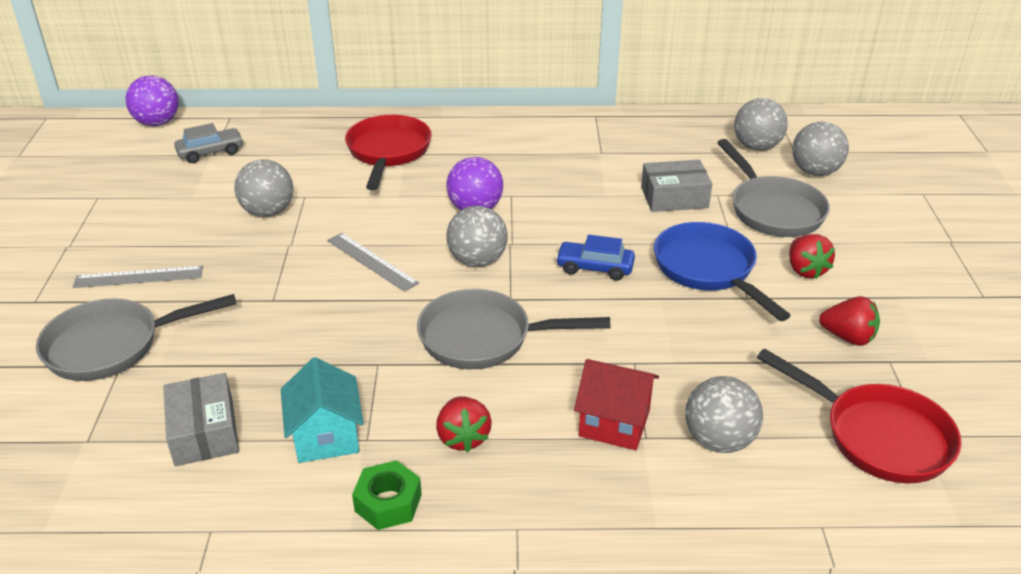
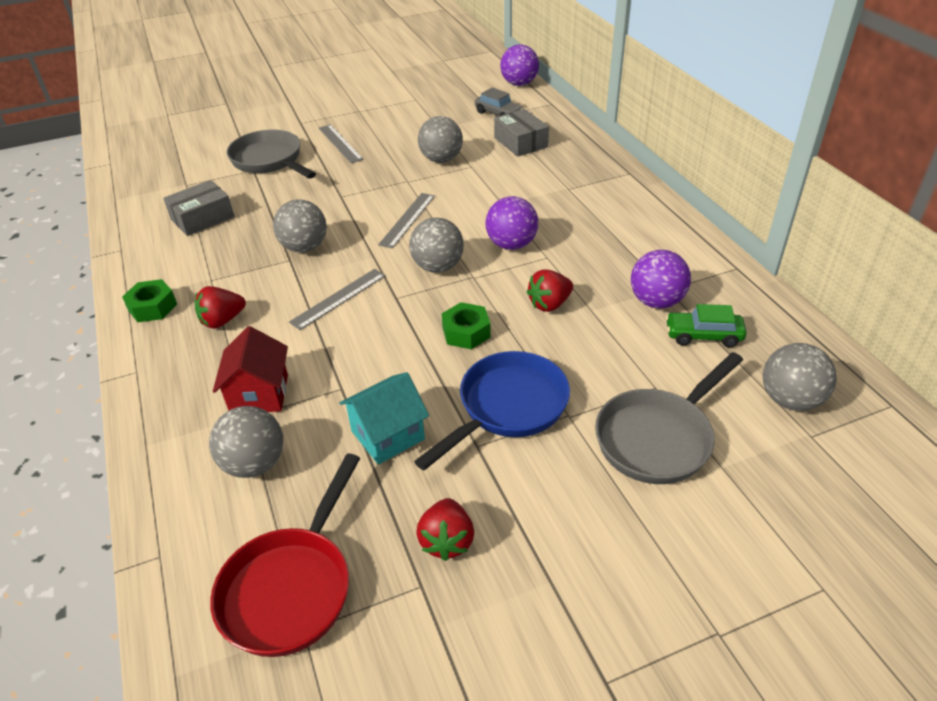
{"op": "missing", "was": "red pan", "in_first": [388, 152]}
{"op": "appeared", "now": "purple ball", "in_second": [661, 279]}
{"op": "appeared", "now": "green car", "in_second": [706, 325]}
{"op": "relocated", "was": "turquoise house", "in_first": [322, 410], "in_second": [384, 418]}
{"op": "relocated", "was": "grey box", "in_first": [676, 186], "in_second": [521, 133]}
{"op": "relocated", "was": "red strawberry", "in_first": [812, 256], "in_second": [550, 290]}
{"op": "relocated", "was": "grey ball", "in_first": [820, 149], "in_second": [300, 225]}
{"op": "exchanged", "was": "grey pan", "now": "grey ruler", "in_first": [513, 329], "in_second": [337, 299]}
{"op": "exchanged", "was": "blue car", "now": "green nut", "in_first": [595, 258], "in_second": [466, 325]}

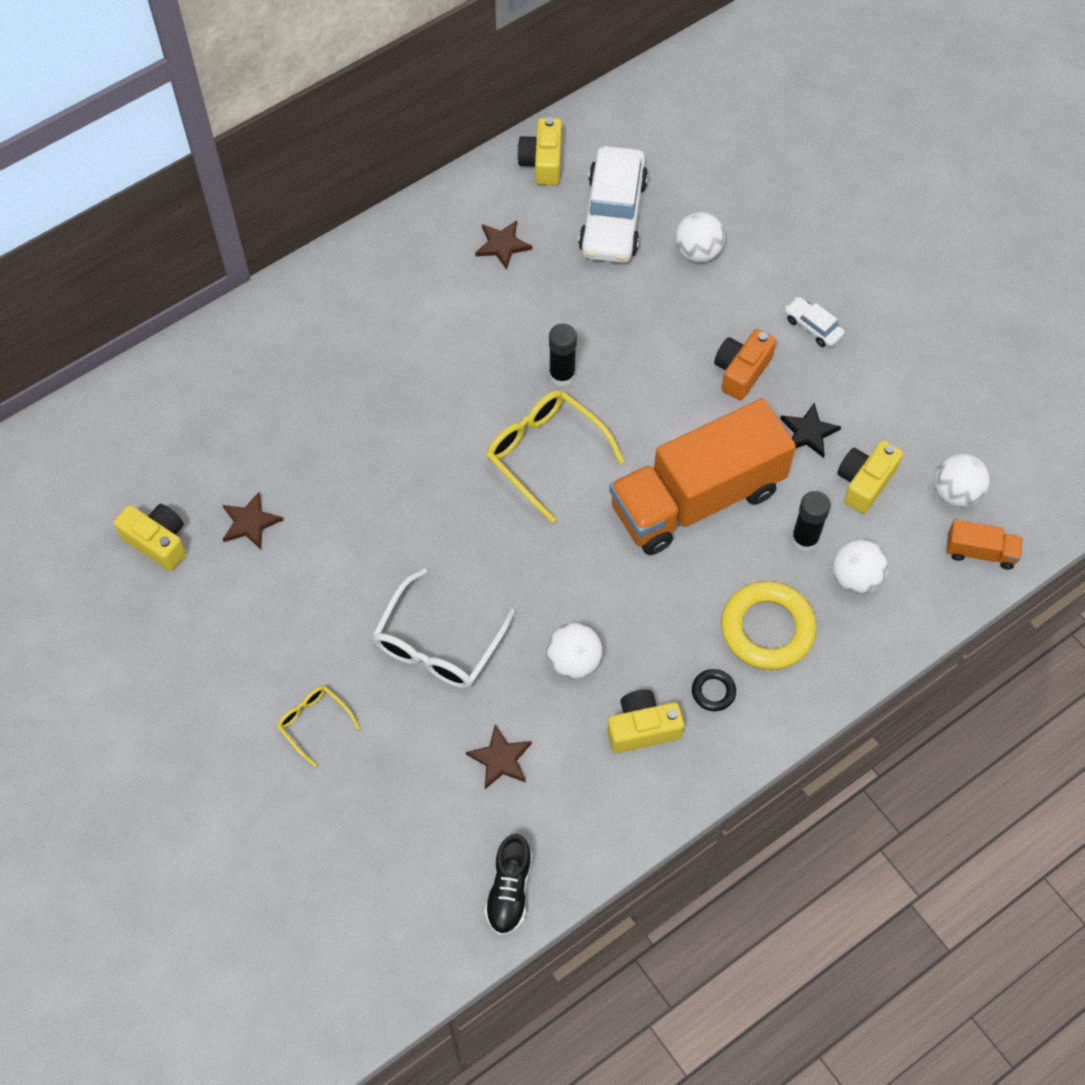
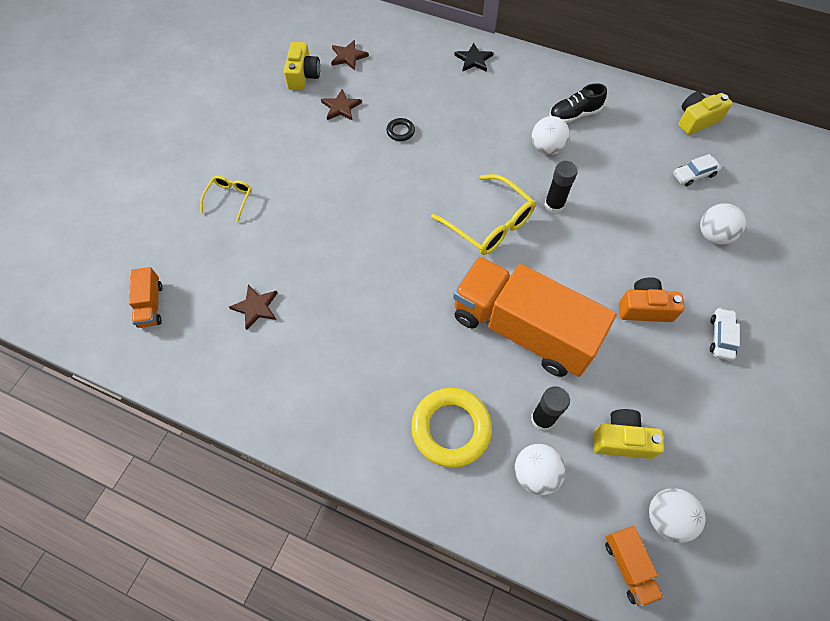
{"op": "missing", "was": "white glasses", "in_first": [443, 628]}
{"op": "missing", "was": "yellow camera", "in_first": [645, 721]}
{"op": "appeared", "now": "orange truck", "in_second": [145, 297]}
{"op": "relocated", "was": "brown star", "in_first": [503, 245], "in_second": [350, 55]}
{"op": "relocated", "was": "black shoe", "in_first": [508, 884], "in_second": [578, 103]}
{"op": "relocated", "was": "white ball", "in_first": [574, 651], "in_second": [551, 135]}
{"op": "relocated", "was": "black ring", "in_first": [714, 690], "in_second": [400, 129]}
{"op": "relocated", "was": "black star", "in_first": [810, 430], "in_second": [473, 57]}
{"op": "spun", "was": "yellow glasses", "in_first": [555, 456], "in_second": [483, 214], "clockwise": 120}
{"op": "size", "was": "white car", "in_first": [613, 204], "in_second": [697, 170], "ratio": 0.45}

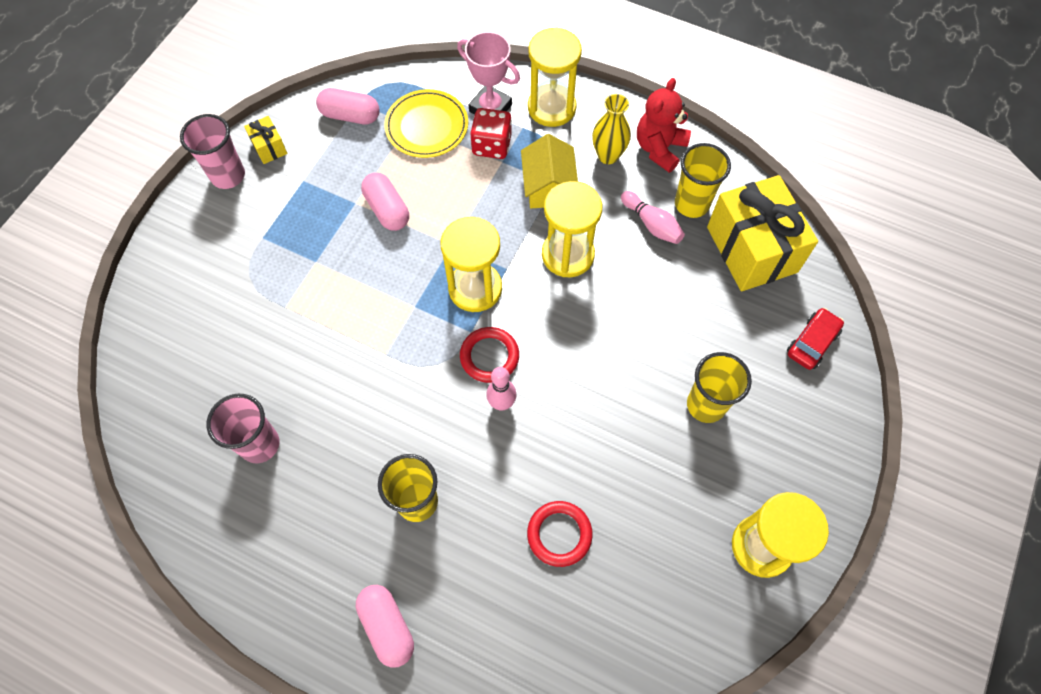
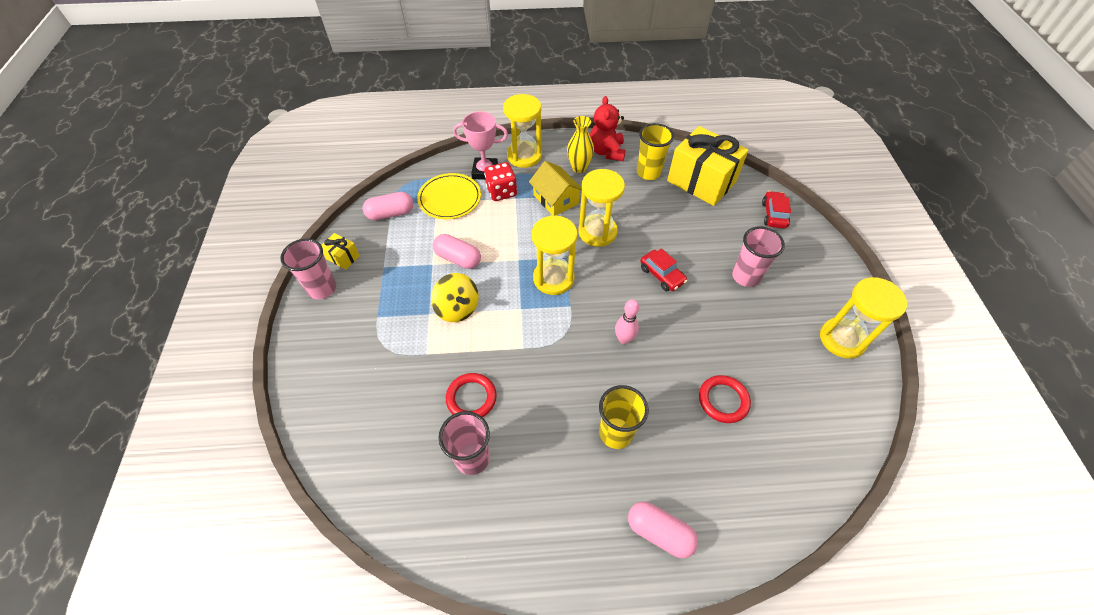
{"op": "missing", "was": "pink bowling pin", "in_first": [653, 217]}
{"op": "appeared", "now": "yellow spinning top", "in_second": [455, 297]}
{"op": "appeared", "now": "red car", "in_second": [663, 269]}
{"op": "relocated", "was": "red ring", "in_first": [489, 355], "in_second": [471, 395]}
{"op": "colour", "was": "yellow cup", "now": "pink cup", "in_first": [719, 387], "in_second": [758, 256]}

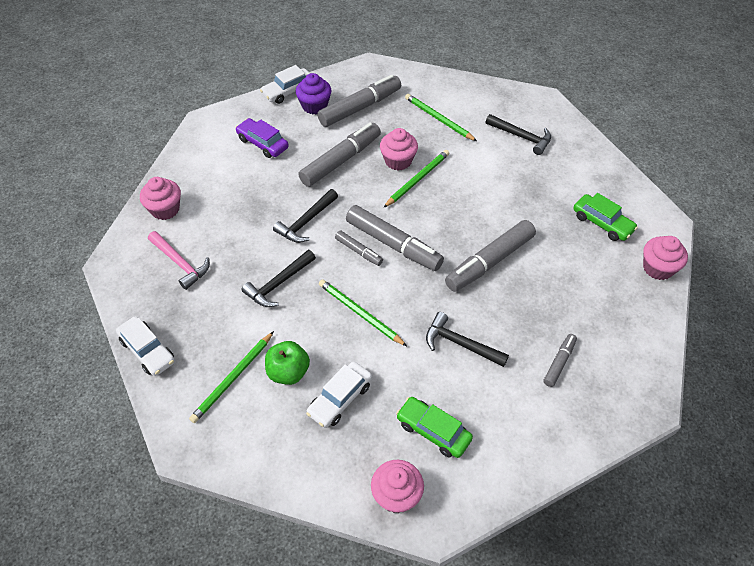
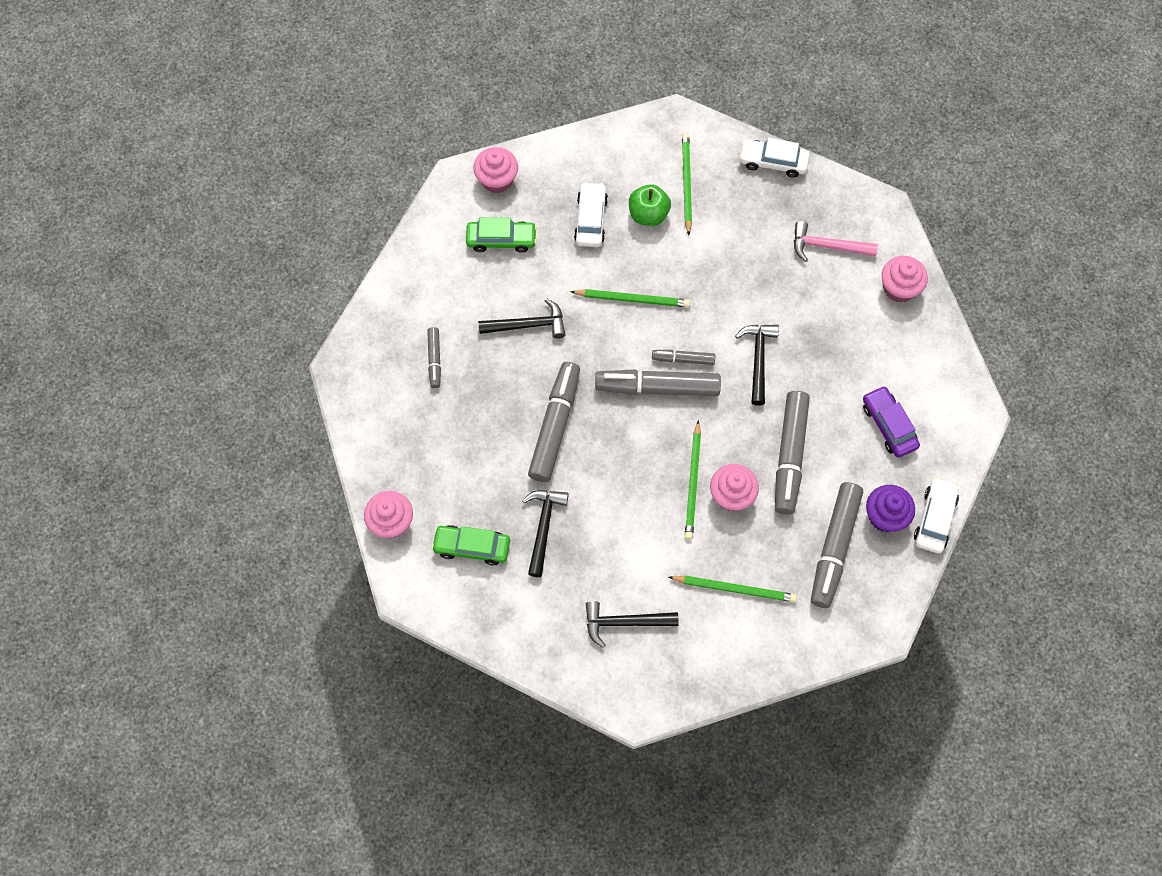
{"op": "relocated", "was": "black hammer", "in_first": [278, 278], "in_second": [545, 533]}
{"op": "spun", "was": "purple car", "in_first": [262, 138], "in_second": [891, 421], "clockwise": -120}

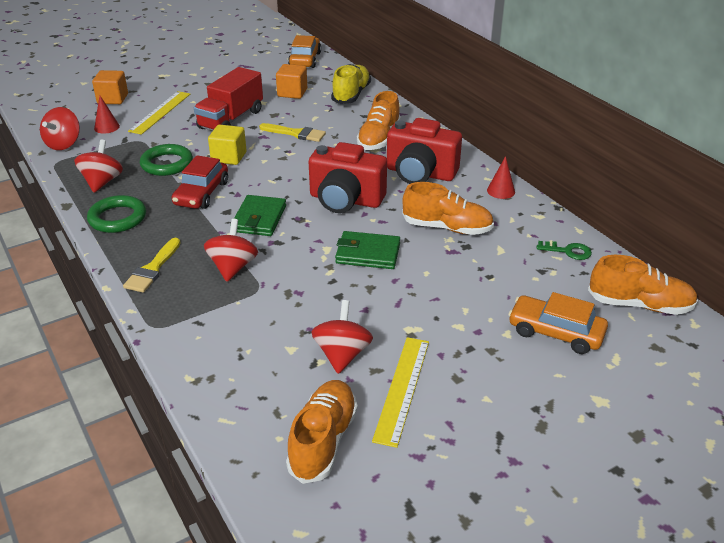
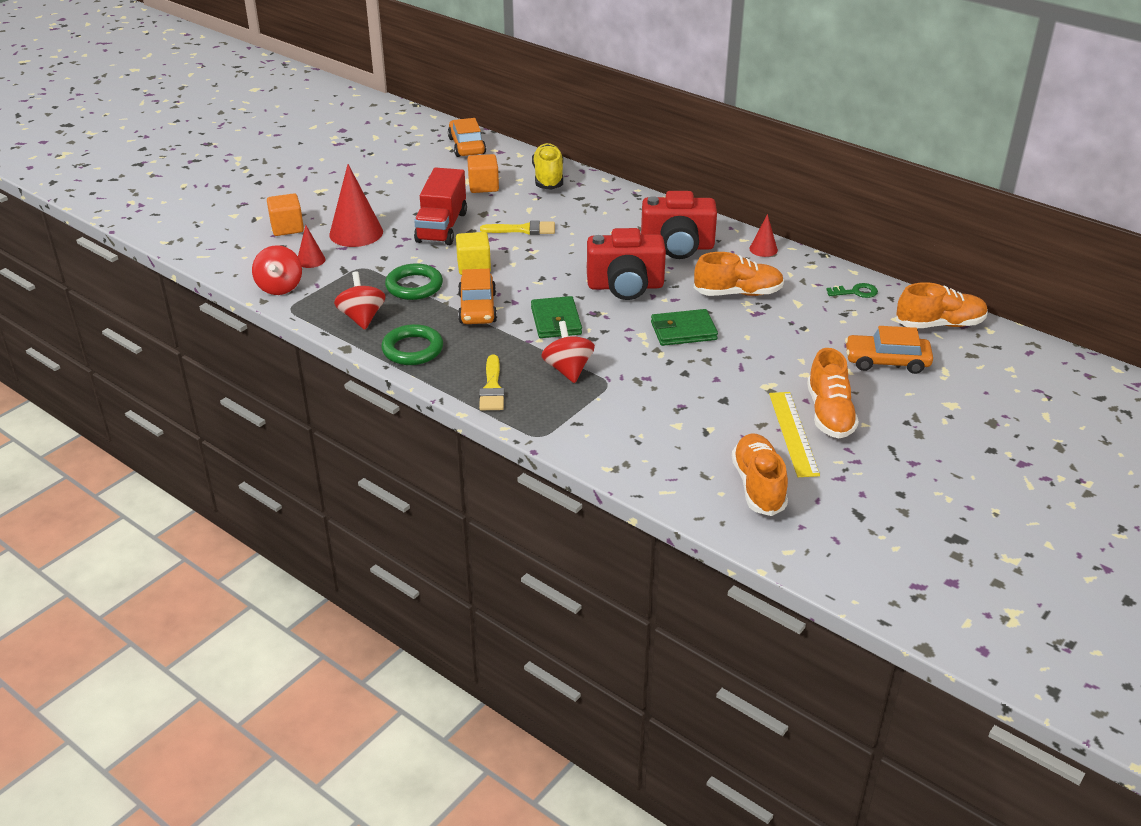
{"op": "missing", "was": "red spinning top", "in_first": [342, 337]}
{"op": "relocated", "was": "orange shoe", "in_first": [379, 120], "in_second": [833, 393]}
{"op": "exchanged", "was": "yellow ruler", "now": "red cone", "in_first": [159, 113], "in_second": [356, 205]}
{"op": "colour", "was": "red car", "now": "orange car", "in_first": [200, 182], "in_second": [477, 296]}

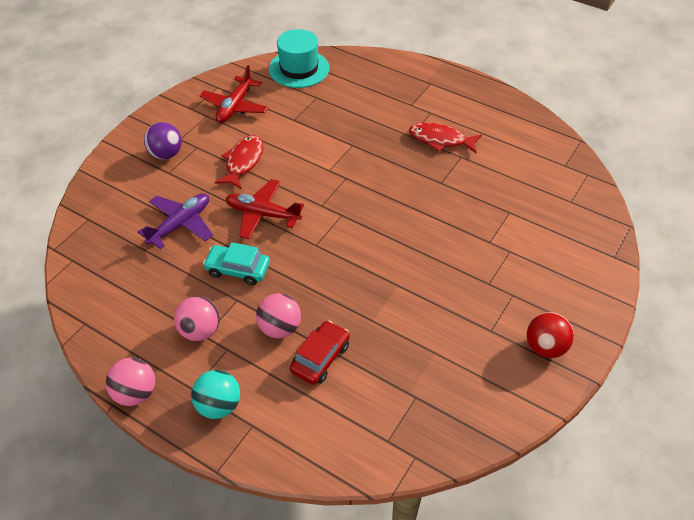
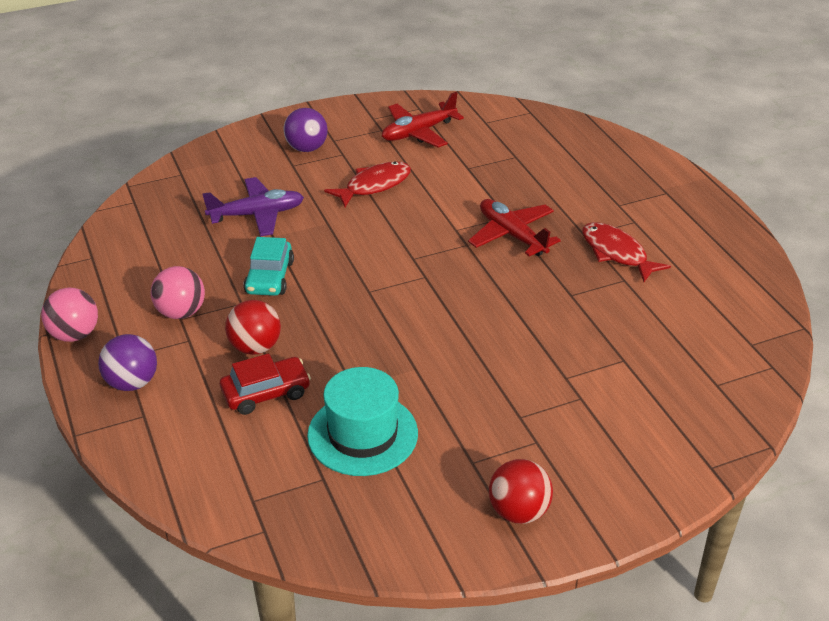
{"op": "relocated", "was": "red plane", "in_first": [264, 209], "in_second": [514, 228]}
{"op": "relocated", "was": "turquoise hat", "in_first": [299, 58], "in_second": [362, 421]}
{"op": "colour", "was": "turquoise ball", "now": "purple ball", "in_first": [215, 394], "in_second": [127, 362]}
{"op": "colour", "was": "pink ball", "now": "red ball", "in_first": [278, 315], "in_second": [253, 327]}
{"op": "spun", "was": "turquoise car", "in_first": [236, 263], "in_second": [268, 266], "clockwise": -135}

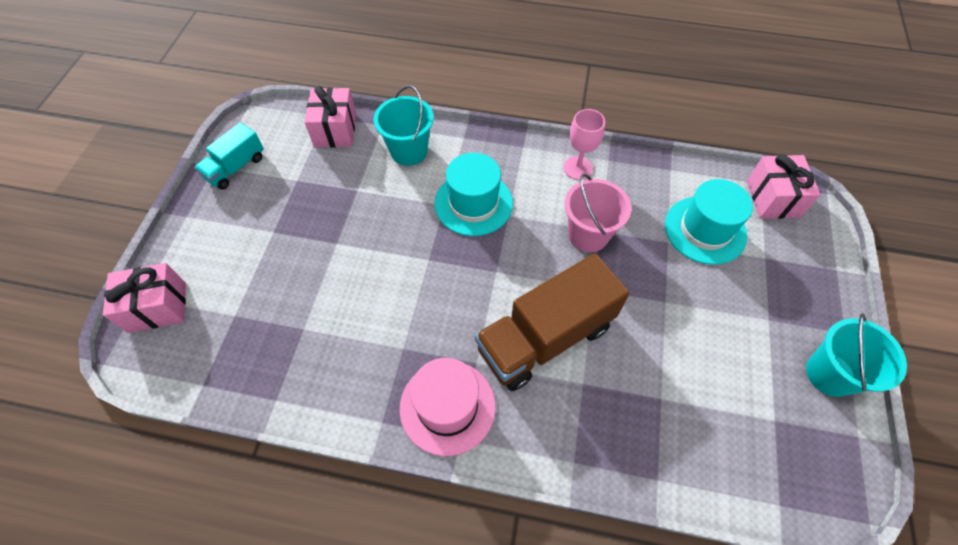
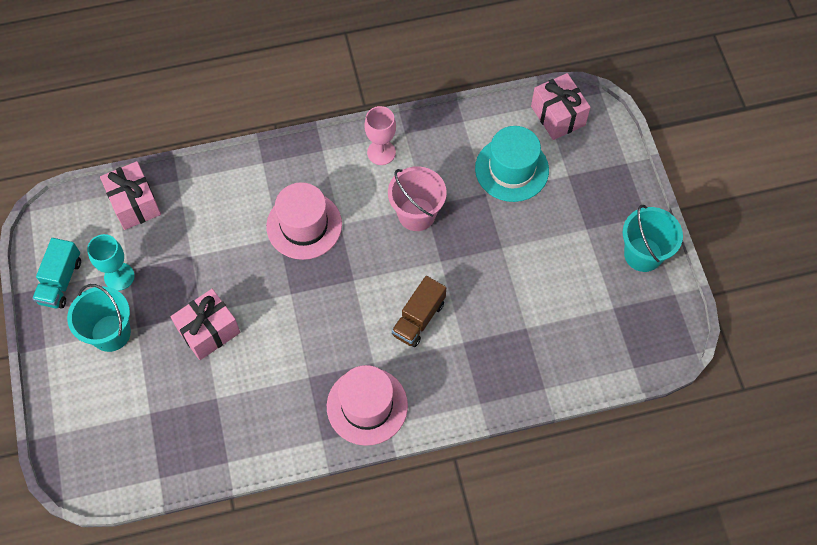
{"op": "appeared", "now": "turquoise goblet", "in_second": [111, 262]}
{"op": "relocated", "was": "pink gift", "in_first": [144, 298], "in_second": [205, 324]}
{"op": "relocated", "was": "turquoise bucket", "in_first": [404, 125], "in_second": [99, 318]}
{"op": "colour", "was": "turquoise hat", "now": "pink hat", "in_first": [474, 194], "in_second": [304, 221]}
{"op": "size", "was": "brown truck", "in_first": [552, 322], "in_second": [419, 311], "ratio": 0.54}

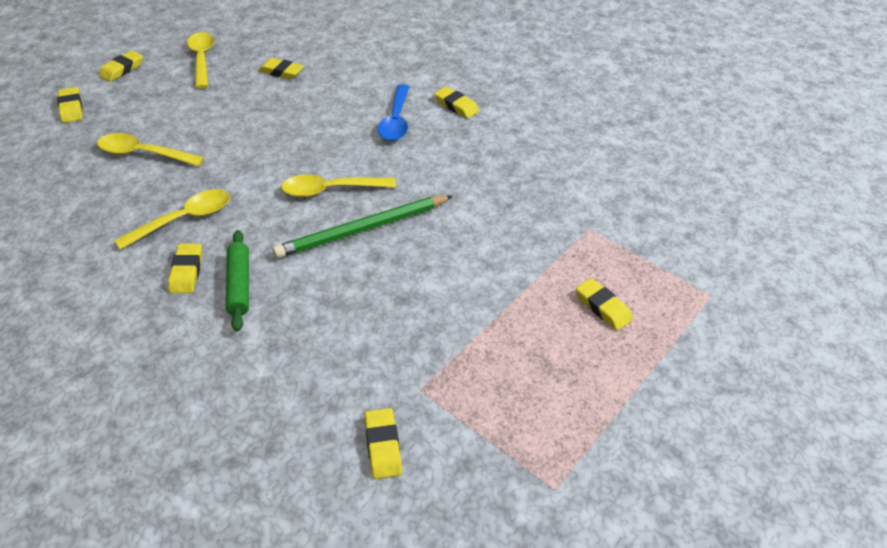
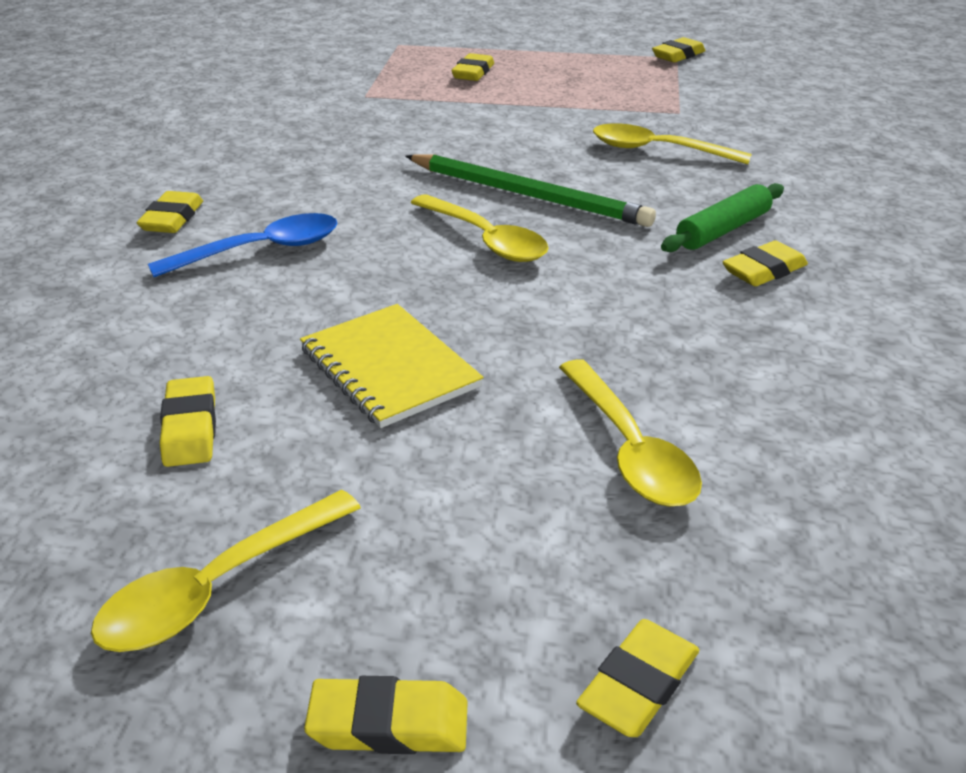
{"op": "appeared", "now": "yellow notebook", "in_second": [392, 366]}
{"op": "relocated", "was": "yellow spoon", "in_first": [172, 219], "in_second": [672, 143]}
{"op": "relocated", "was": "yellow eraser", "in_first": [383, 443], "in_second": [678, 49]}

